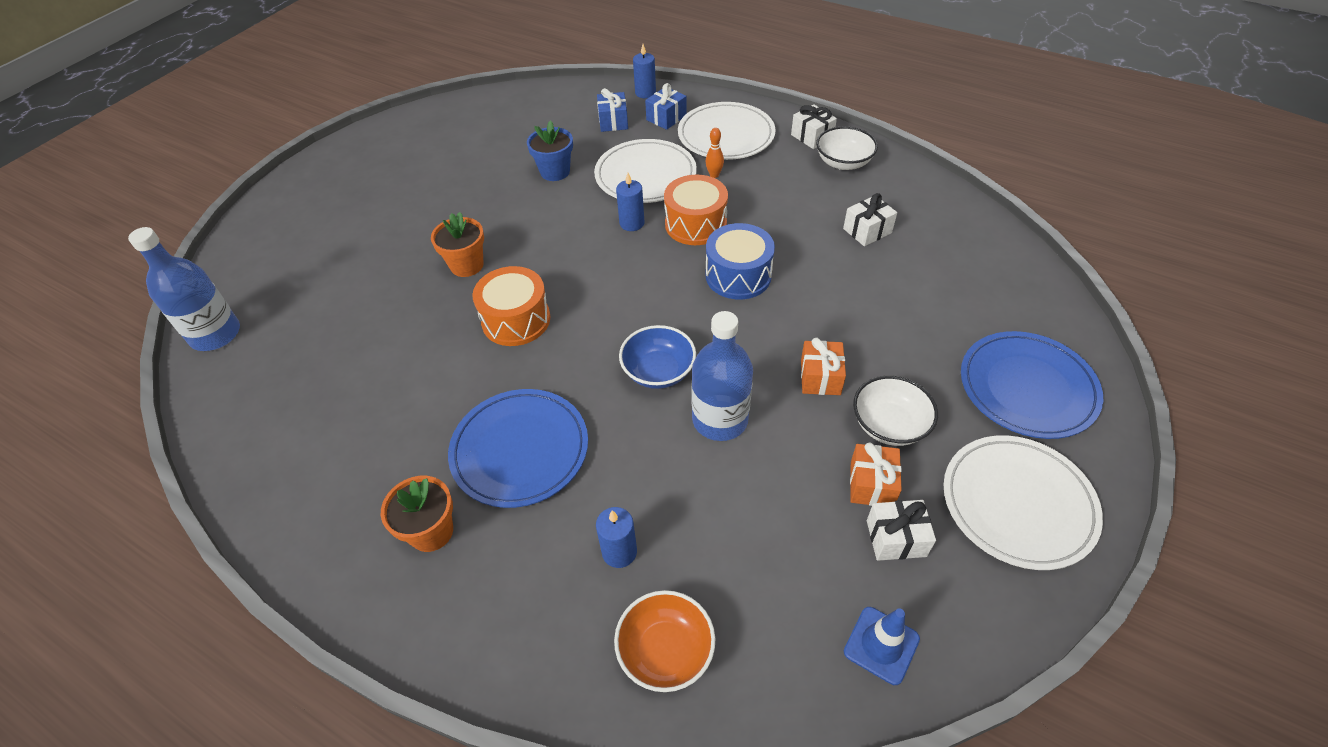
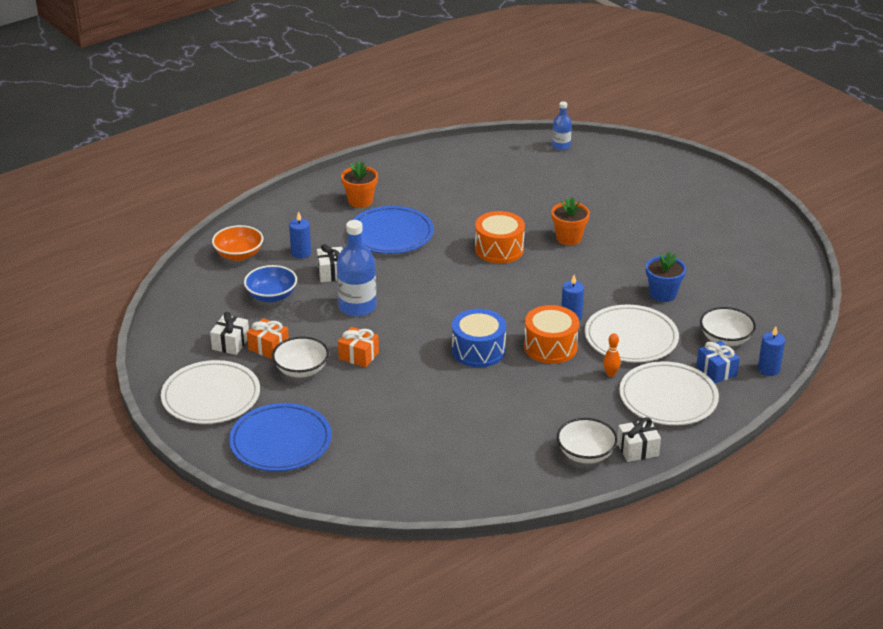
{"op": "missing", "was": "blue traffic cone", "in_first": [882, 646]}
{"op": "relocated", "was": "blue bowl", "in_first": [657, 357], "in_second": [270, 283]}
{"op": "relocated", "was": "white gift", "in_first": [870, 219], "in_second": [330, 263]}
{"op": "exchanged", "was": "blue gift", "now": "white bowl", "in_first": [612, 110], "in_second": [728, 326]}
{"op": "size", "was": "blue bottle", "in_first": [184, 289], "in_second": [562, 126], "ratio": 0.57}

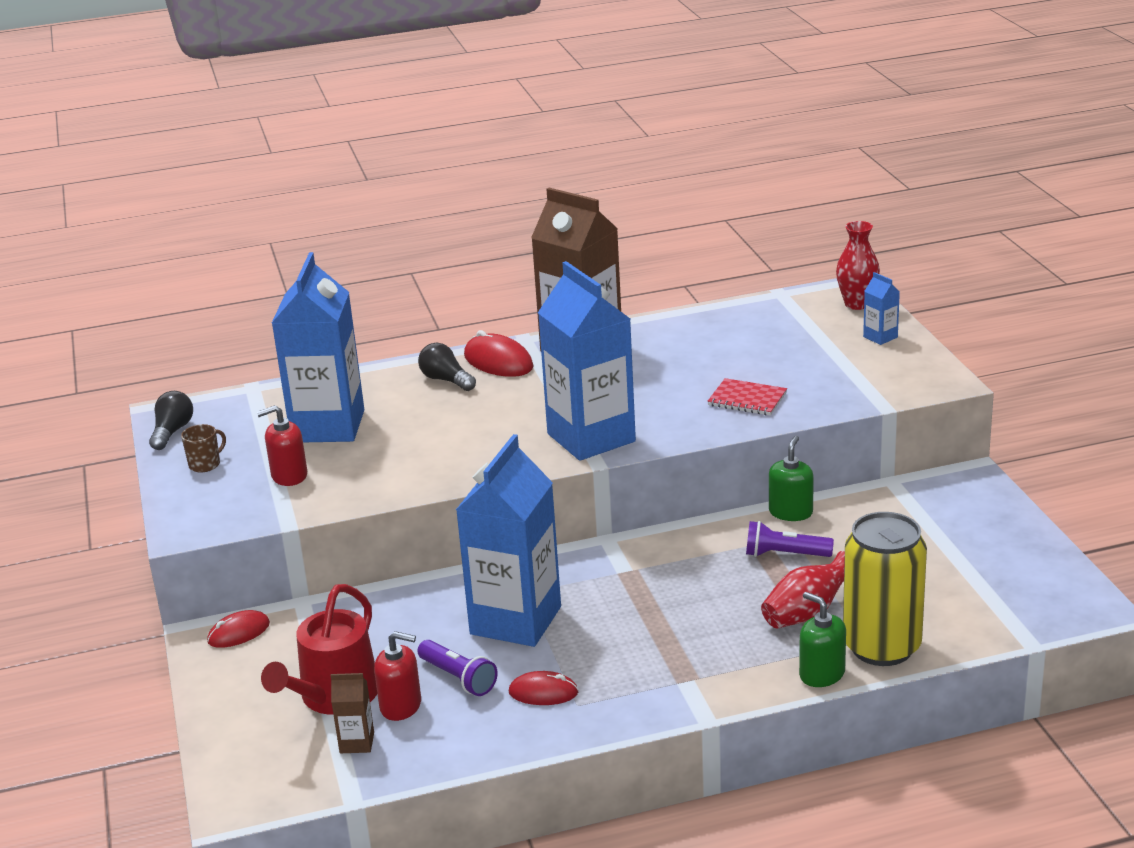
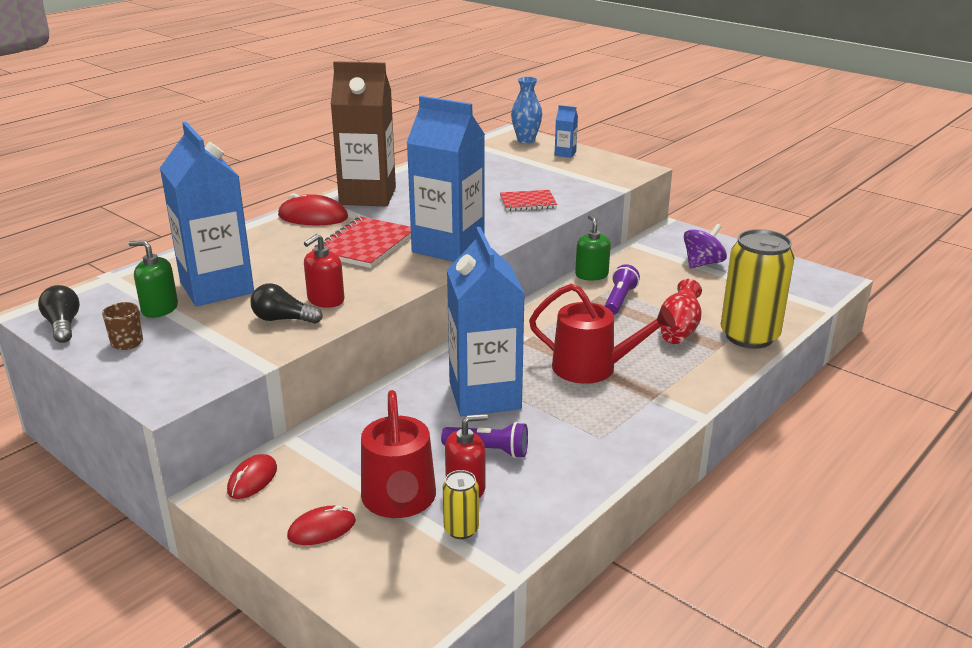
{"op": "appeared", "now": "red notebook", "in_second": [361, 242]}
{"op": "appeared", "now": "red watering can", "in_second": [602, 334]}
{"op": "appeared", "now": "purple spinning top", "in_second": [705, 246]}
{"op": "relocated", "was": "red soap dispenser", "in_first": [282, 445], "in_second": [324, 271]}
{"op": "relocated", "was": "black light bulb", "in_first": [447, 367], "in_second": [287, 303]}
{"op": "relocated", "was": "red mouse", "in_first": [544, 688], "in_second": [321, 525]}
{"op": "relocated", "was": "green soap dispenser", "in_first": [822, 639], "in_second": [153, 279]}
{"op": "exchanged", "was": "brown carton", "now": "yellow can", "in_first": [352, 713], "in_second": [461, 504]}
{"op": "colour", "was": "red vase", "now": "blue vase", "in_first": [858, 265], "in_second": [526, 110]}
{"op": "spun", "was": "purple flashlight", "in_first": [790, 539], "in_second": [622, 289], "clockwise": 135}

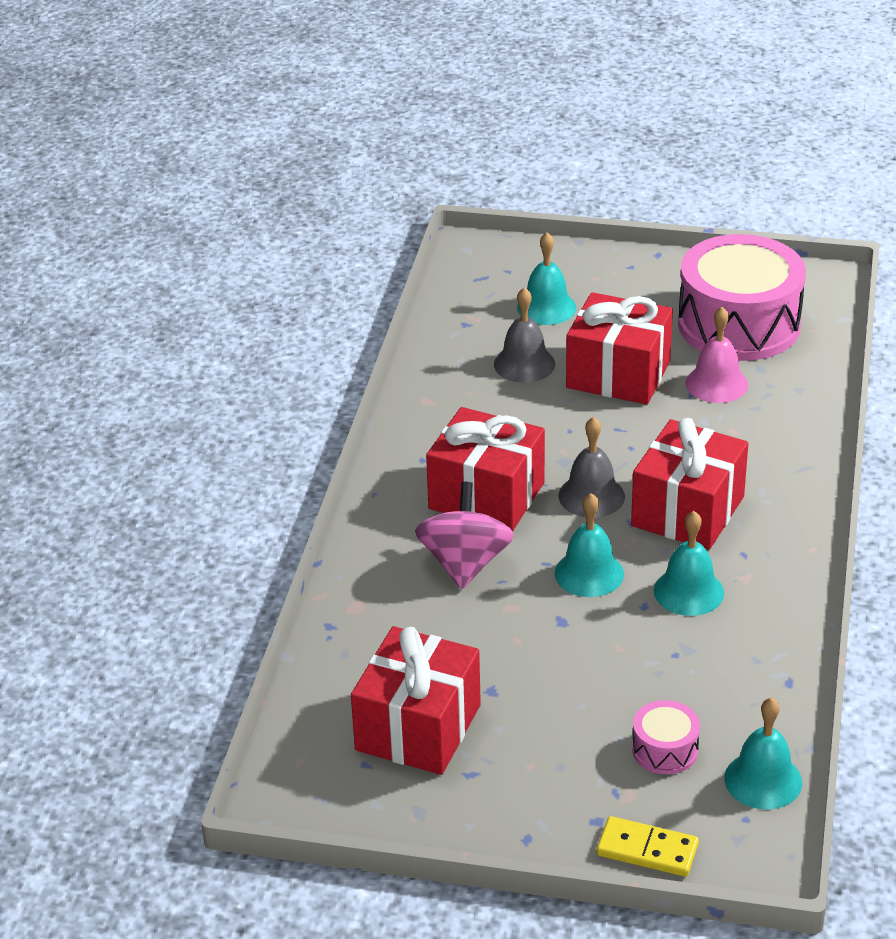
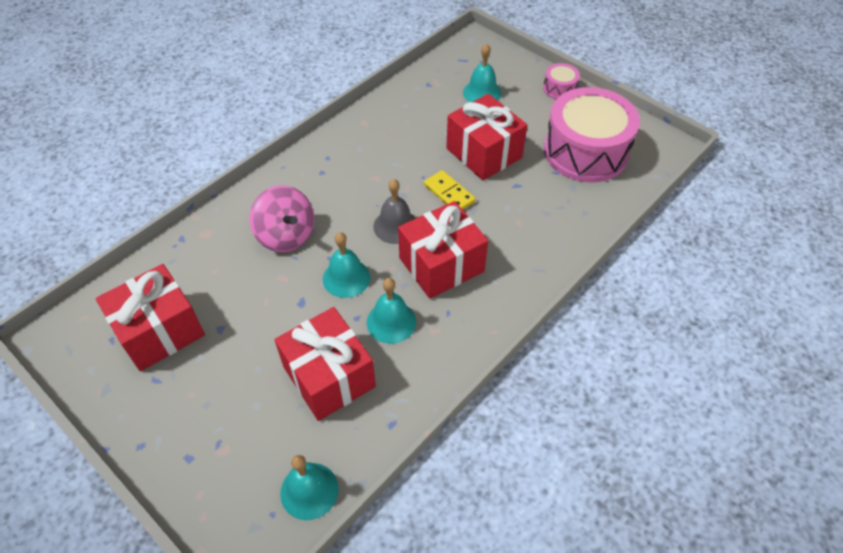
{"op": "missing", "was": "grey bell", "in_first": [524, 335]}
{"op": "missing", "was": "pink bell", "in_first": [717, 355]}
{"op": "relocated", "was": "red gift", "in_first": [485, 469], "in_second": [325, 364]}
{"op": "relocated", "was": "yellow domino", "in_first": [648, 846], "in_second": [450, 190]}
{"op": "relocated", "was": "pink drum", "in_first": [666, 737], "in_second": [561, 81]}
{"op": "spun", "was": "pink spinning top", "in_first": [464, 535], "in_second": [282, 218], "clockwise": 105}

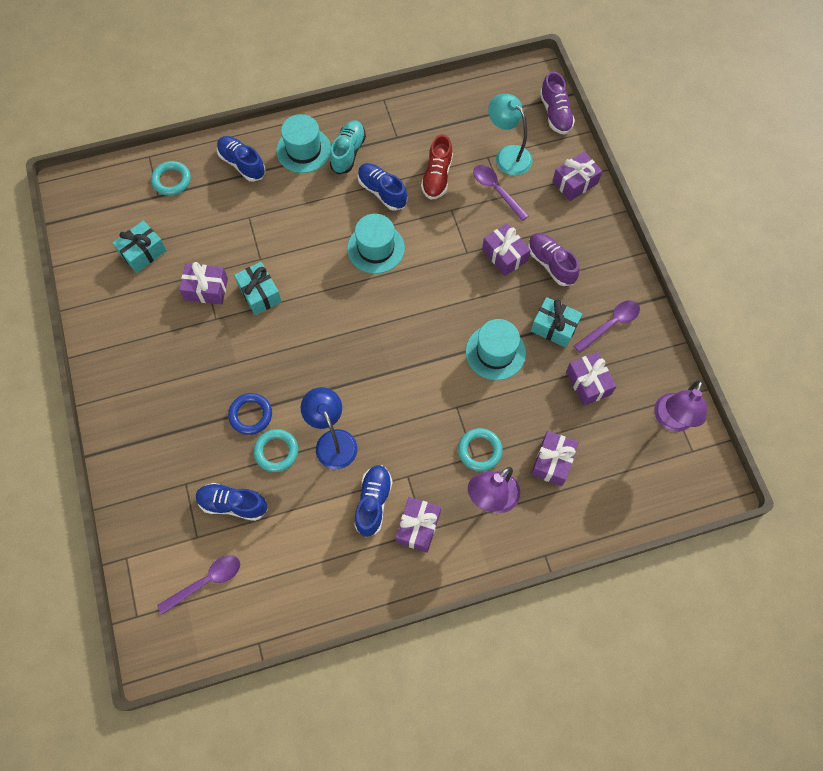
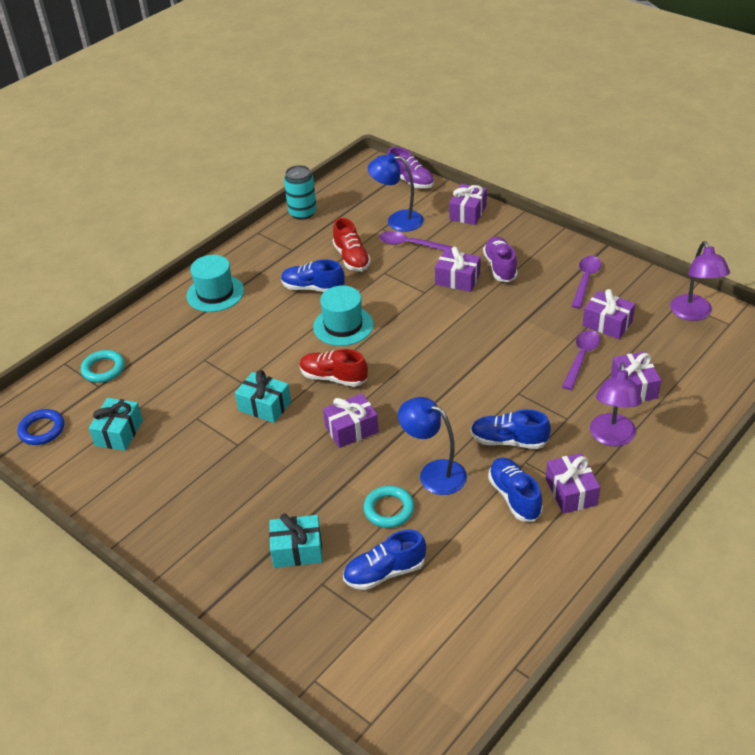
{"op": "missing", "was": "turquoise shoe", "in_first": [348, 147]}
{"op": "missing", "was": "turquoise ring", "in_first": [480, 449]}
{"op": "missing", "was": "turquoise hat", "in_first": [496, 349]}
{"op": "appeared", "now": "turquoise can", "in_second": [300, 192]}
{"op": "appeared", "now": "red shoe", "in_second": [333, 368]}
{"op": "relocated", "was": "purple spoon", "in_first": [198, 585], "in_second": [581, 360]}
{"op": "relocated", "was": "purple gift", "in_first": [203, 283], "in_second": [351, 420]}
{"op": "relocated", "was": "blue shoe", "in_first": [241, 159], "in_second": [511, 429]}
{"op": "relocated", "was": "blue ring", "in_first": [250, 414], "in_second": [40, 427]}
{"op": "relocated", "was": "turquoise gift", "in_first": [556, 322], "in_second": [296, 540]}
{"op": "colour", "was": "turquoise lamp", "now": "blue lamp", "in_first": [510, 135], "in_second": [396, 192]}
{"op": "spun", "was": "purple shoe", "in_first": [554, 259], "in_second": [500, 259], "clockwise": 60}

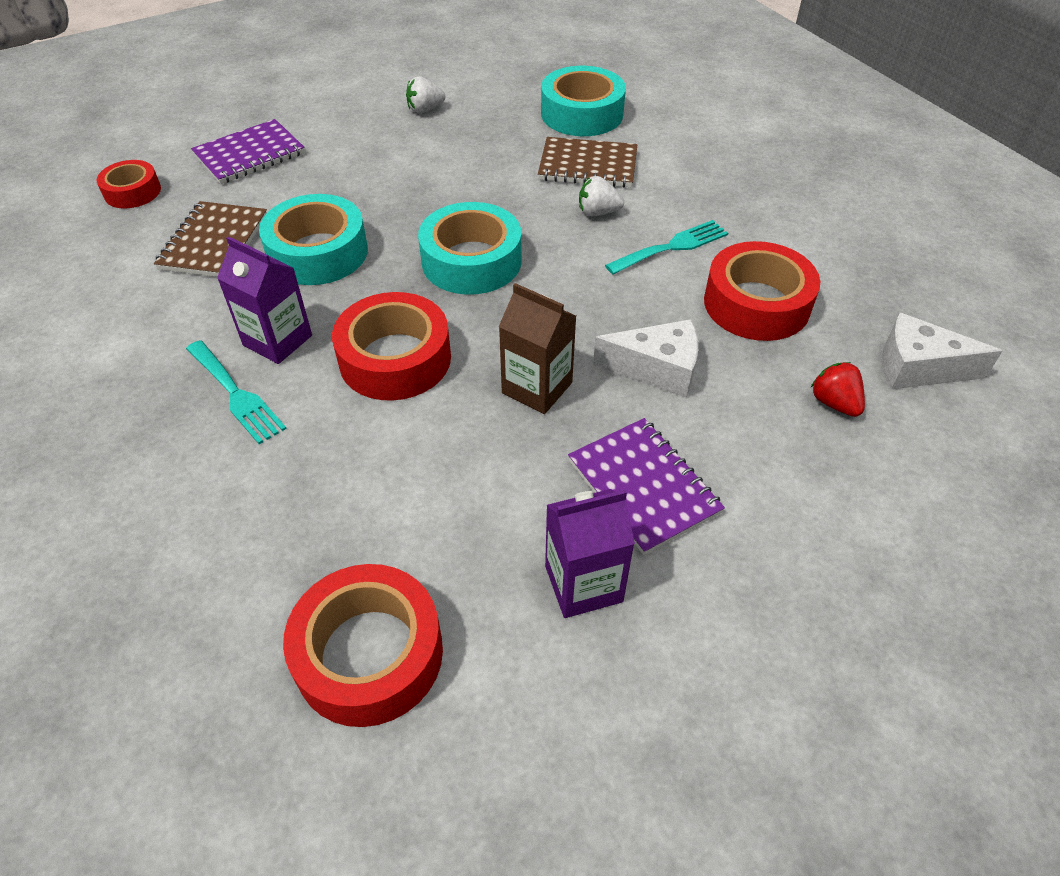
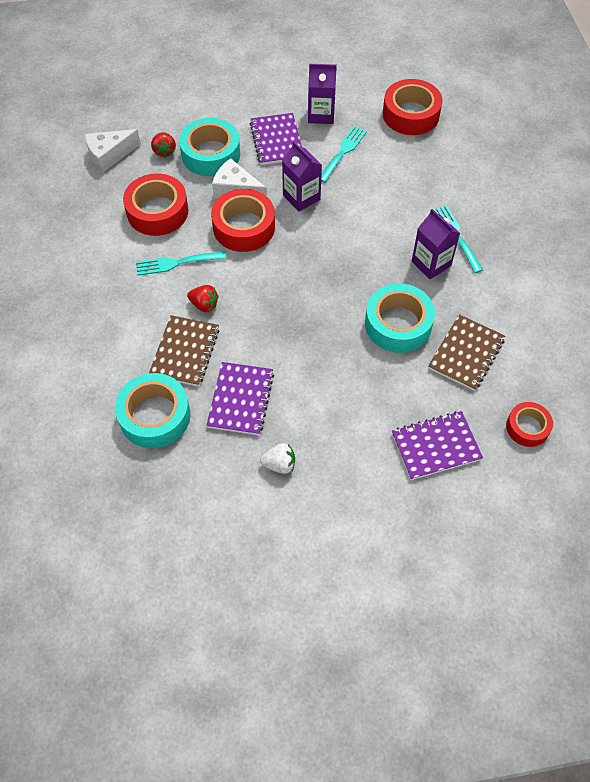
{"op": "appeared", "now": "purple notebook", "in_second": [240, 398]}
{"op": "appeared", "now": "turquoise fork", "in_second": [344, 154]}
{"op": "relocated", "was": "red tape", "in_first": [391, 346], "in_second": [243, 220]}
{"op": "relocated", "was": "turquoise tape", "in_first": [470, 248], "in_second": [209, 147]}
{"op": "colour", "was": "brown carton", "now": "purple carton", "in_first": [537, 348], "in_second": [302, 176]}
{"op": "colour", "was": "white strawberry", "now": "red strawberry", "in_first": [601, 196], "in_second": [202, 298]}
{"op": "spun", "was": "brown notebook", "in_first": [587, 162], "in_second": [184, 350], "clockwise": 75}
{"op": "spun", "was": "white cheese", "in_first": [942, 351], "in_second": [113, 151], "clockwise": 120}

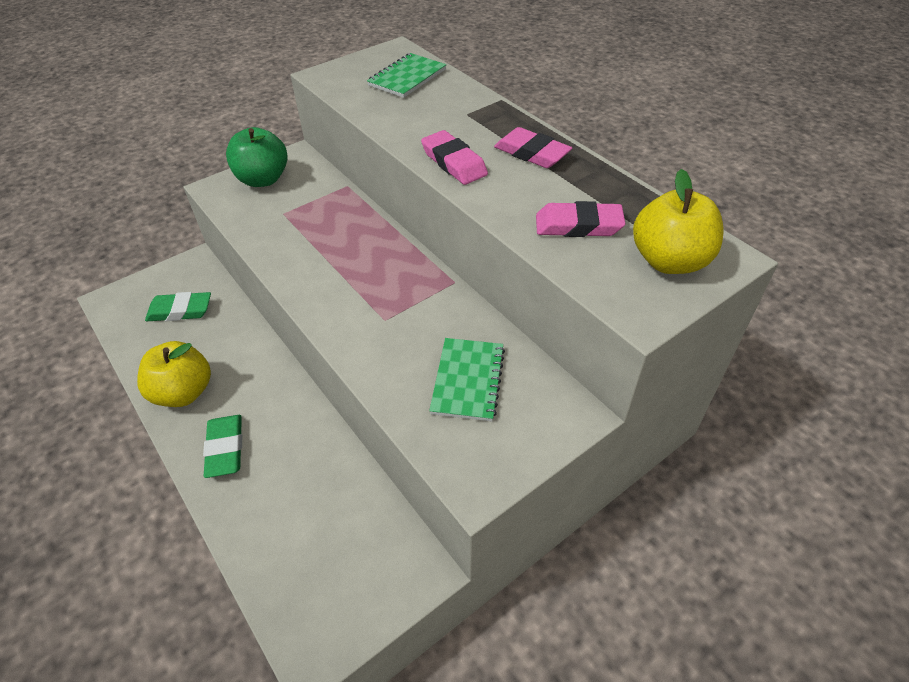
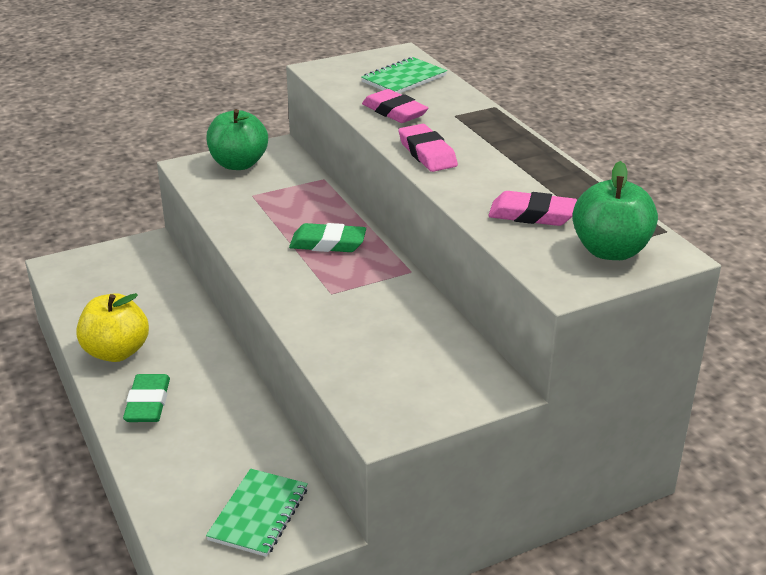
{"op": "relocated", "was": "green eraser", "in_first": [178, 306], "in_second": [327, 237]}
{"op": "relocated", "was": "green notebook", "in_first": [467, 379], "in_second": [257, 512]}
{"op": "relocated", "was": "pink eraser", "in_first": [533, 147], "in_second": [395, 106]}
{"op": "colour", "was": "yellow apple", "now": "green apple", "in_first": [678, 221], "in_second": [615, 210]}

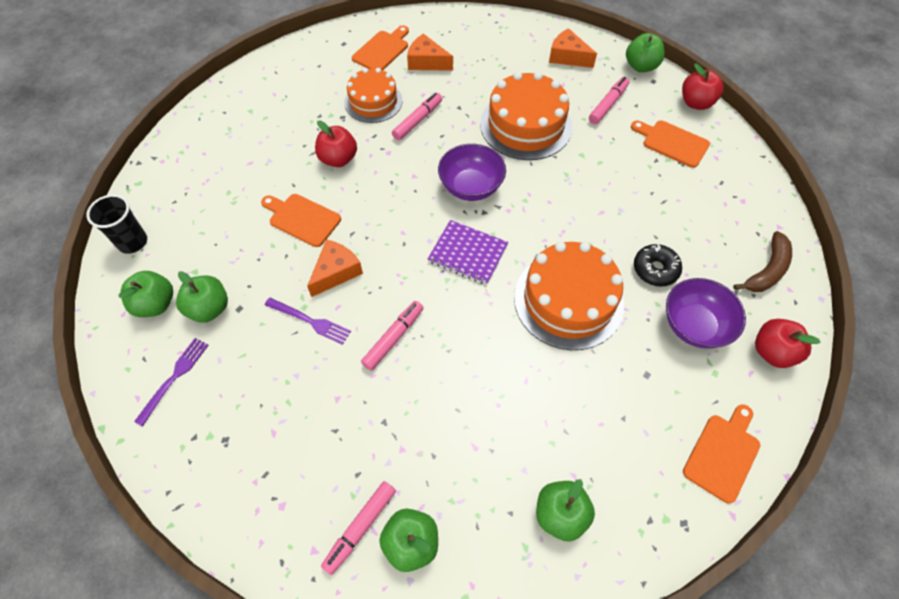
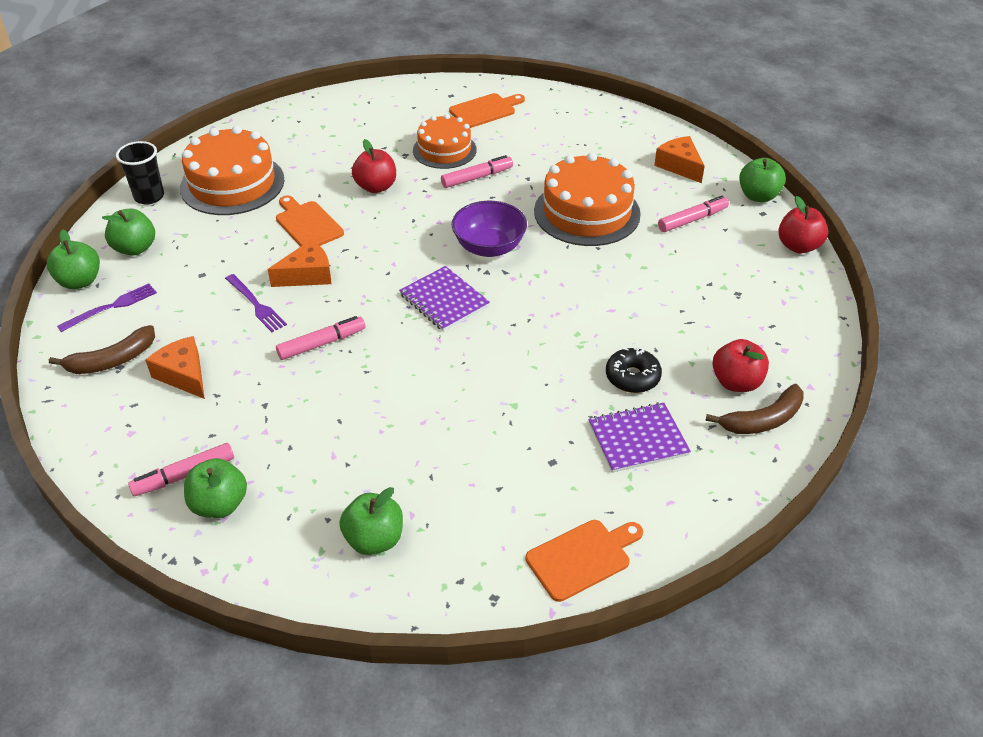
{"op": "missing", "was": "orange cutting board", "in_first": [670, 144]}
{"op": "appeared", "now": "brown banana", "in_second": [102, 349]}
{"op": "relocated", "was": "green apple", "in_first": [202, 297], "in_second": [73, 259]}
{"op": "relocated", "was": "orange cheese", "in_first": [430, 52], "in_second": [175, 367]}
{"op": "relocated", "was": "orange cake", "in_first": [569, 296], "in_second": [232, 170]}
{"op": "relocated", "was": "red apple", "in_first": [788, 343], "in_second": [741, 365]}
{"op": "exchanged", "was": "purple bowl", "now": "purple notebook", "in_first": [706, 313], "in_second": [640, 437]}

